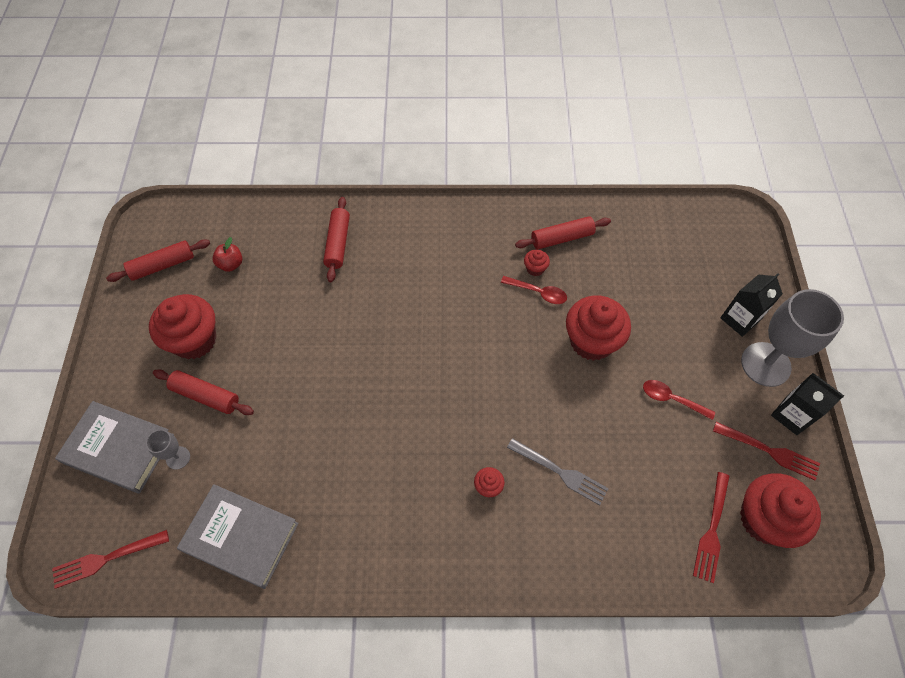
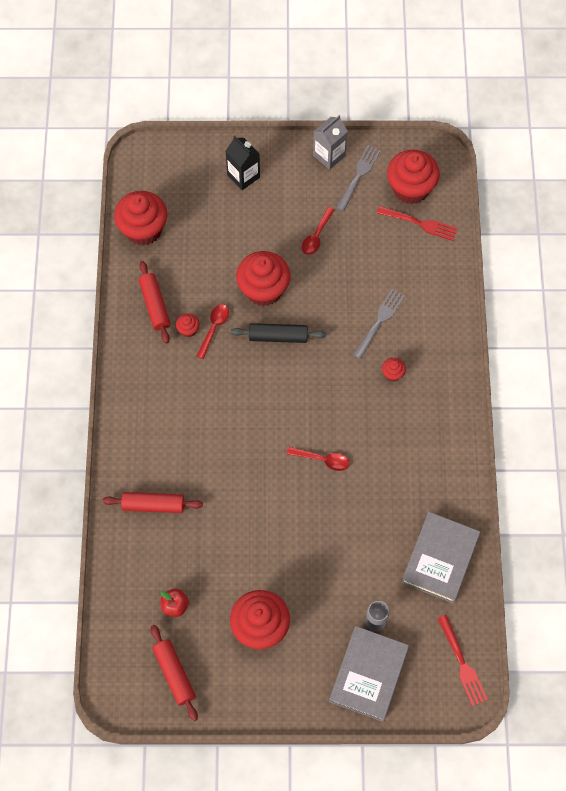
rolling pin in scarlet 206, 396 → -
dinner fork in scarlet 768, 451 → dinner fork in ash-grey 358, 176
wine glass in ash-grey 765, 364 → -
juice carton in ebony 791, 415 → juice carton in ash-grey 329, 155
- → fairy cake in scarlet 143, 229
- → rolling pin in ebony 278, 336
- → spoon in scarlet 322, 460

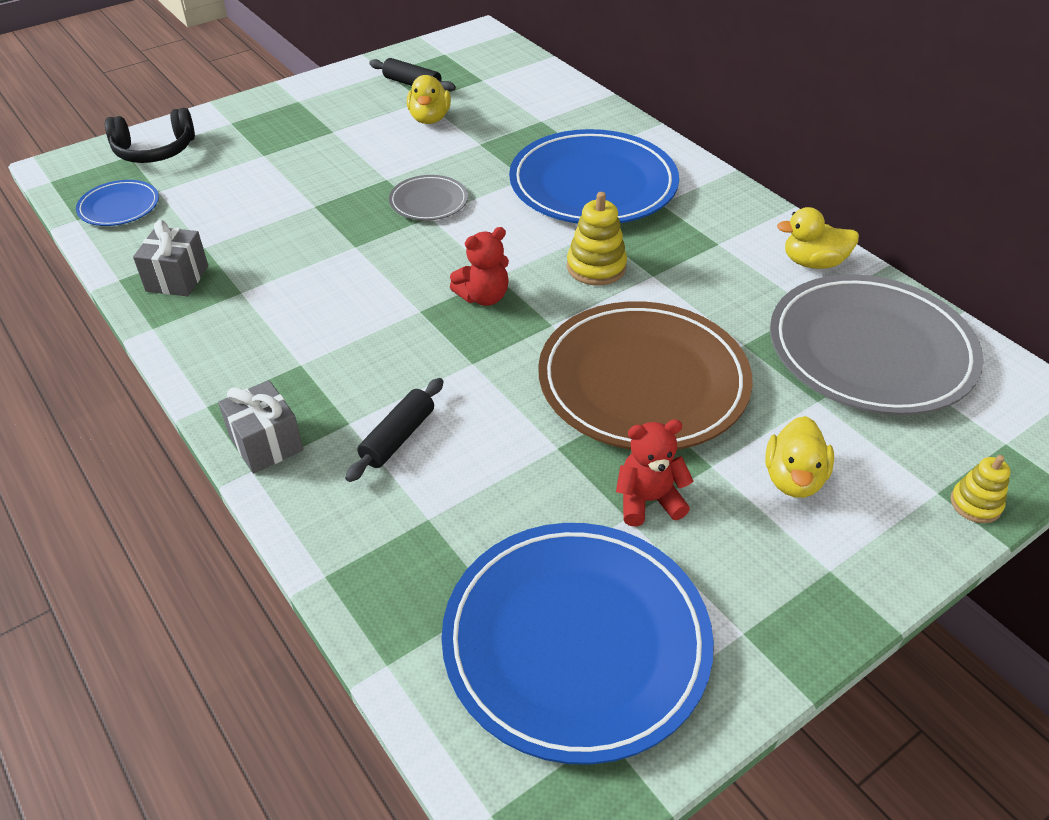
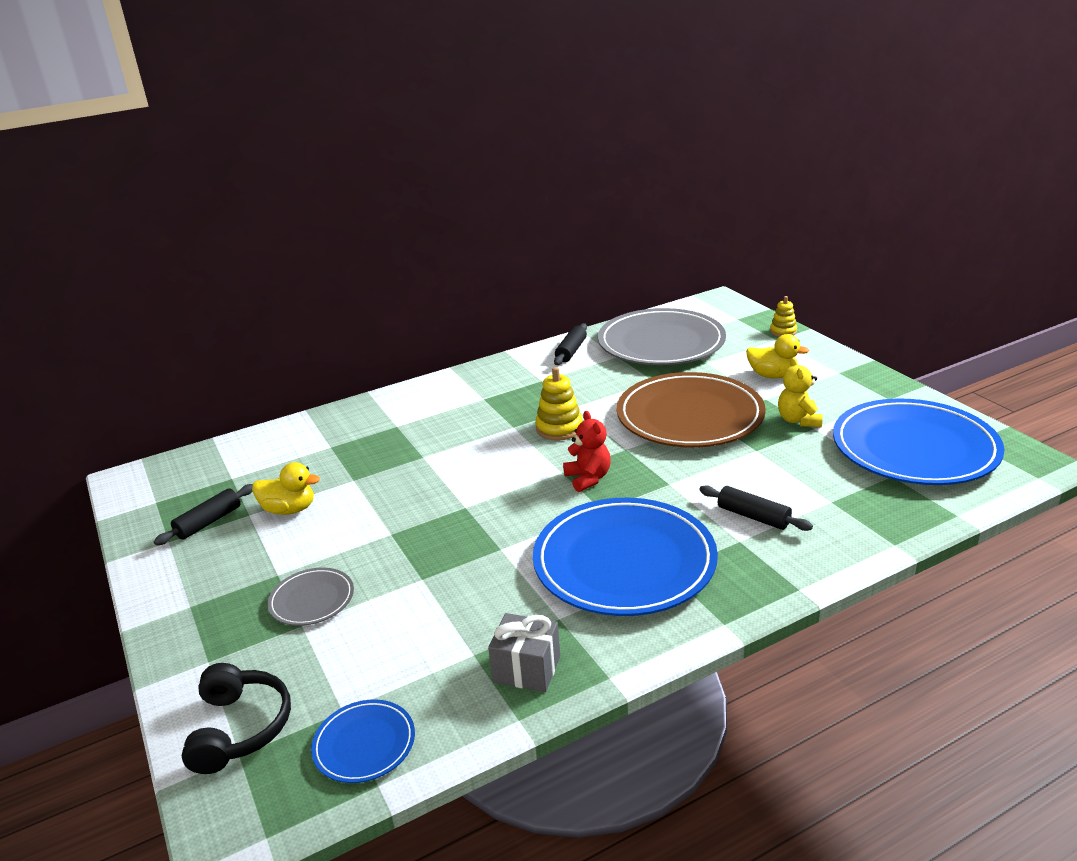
gift in ash-grey 266, 443 → -
dinner plate in ash-grey 428, 201 → dinner plate in ash-grey 312, 600, move
dinner plate in cobalt 593, 185 → dinner plate in cobalt 624, 562, move
stuffed bear in scarlet 648, 501 → stuffed bear in bright yellow 798, 420
rubber duck in bright yellow 813, 263 → rolling pin in ebony 571, 351

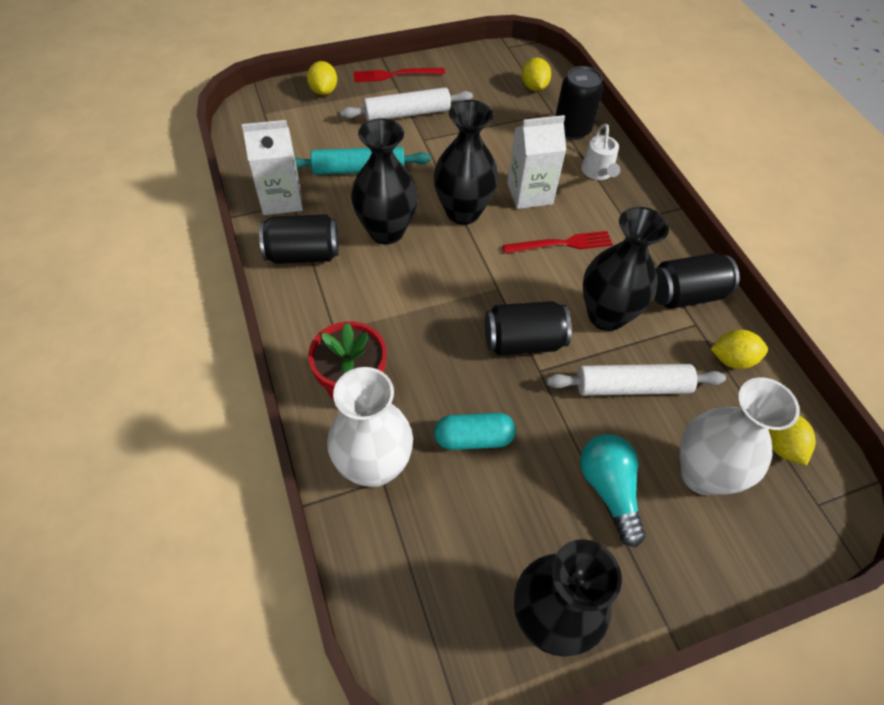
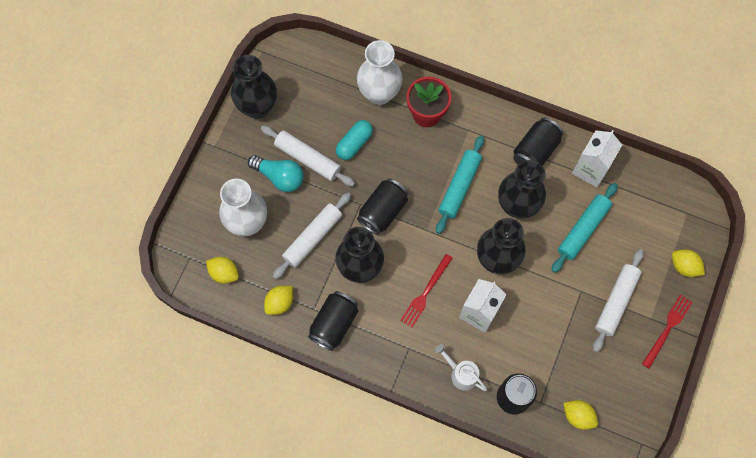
- → rolling pin in white 307, 159
- → rolling pin in turquoise 459, 187

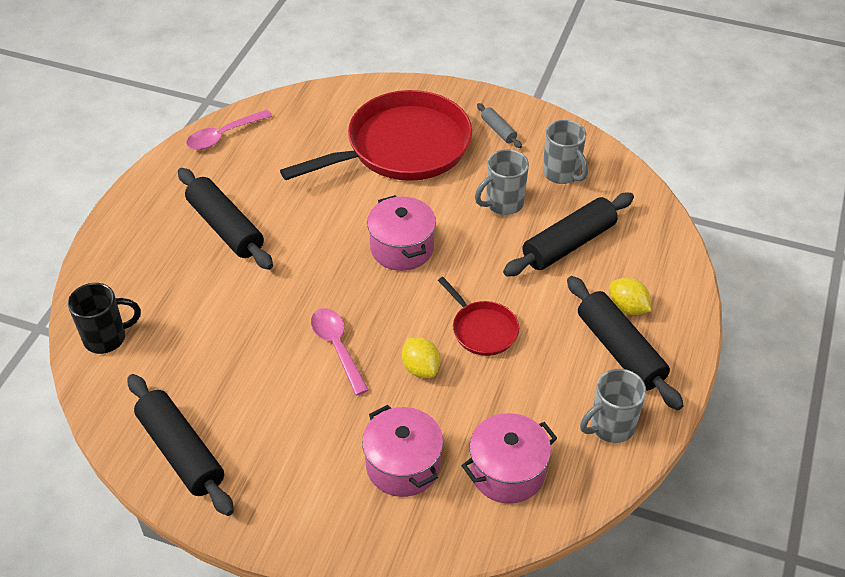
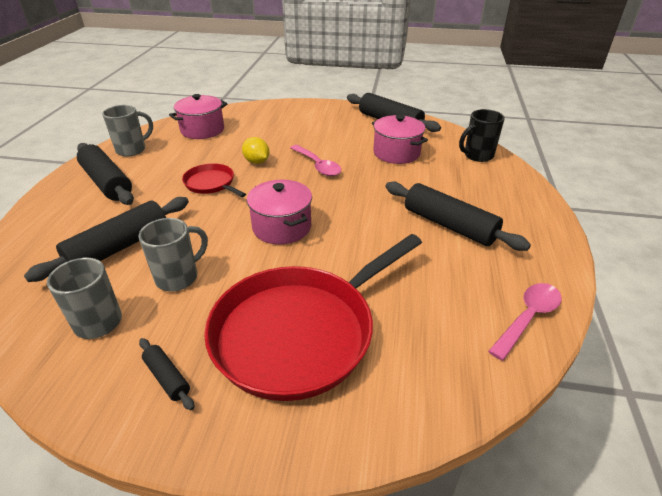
stockpot in rosy 403, 465 → stockpot in rosy 396, 153, move
rolling pin in ash-grey 498, 130 → rolling pin in ebony 167, 378
toy lemon in bright yellow 627, 307 → -

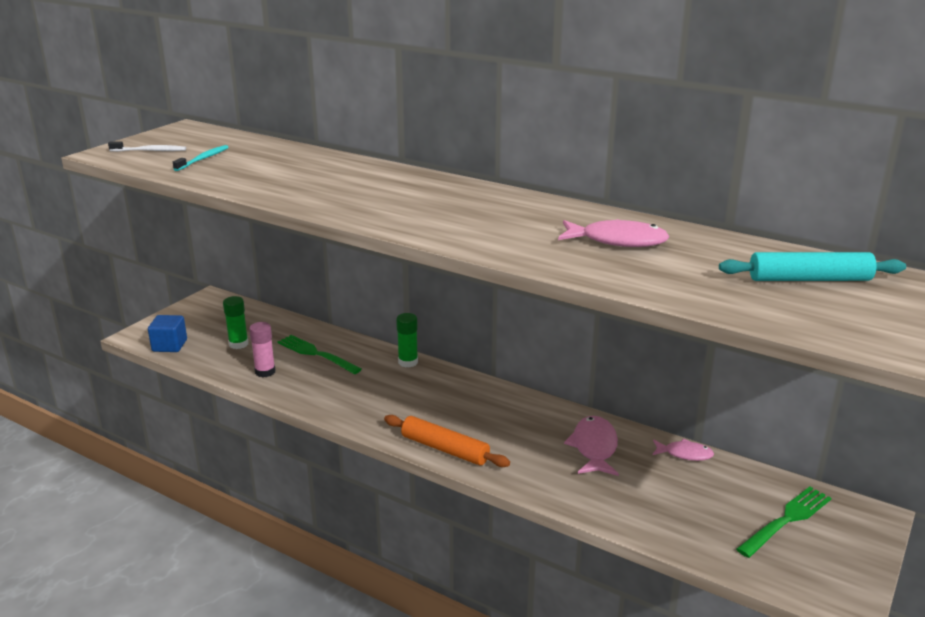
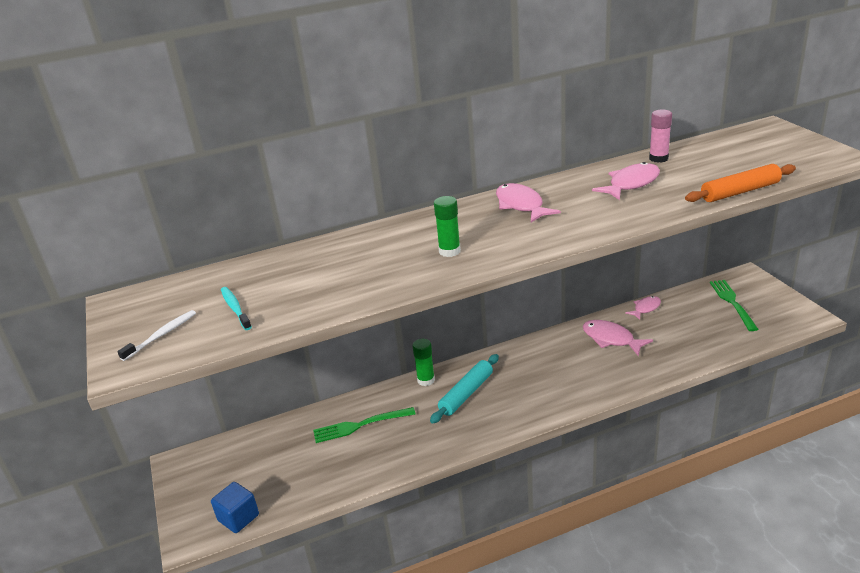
glue stick in green 238, 344 → glue stick in green 449, 251, move
glue stick in rosy 265, 372 → glue stick in rosy 658, 158, move
rolling pin in orange-coloured 445, 449 → rolling pin in orange-coloured 740, 191, move
rolling pin in turquoise 809, 279 → rolling pin in turquoise 466, 393, move
- → fish in rosy 521, 205

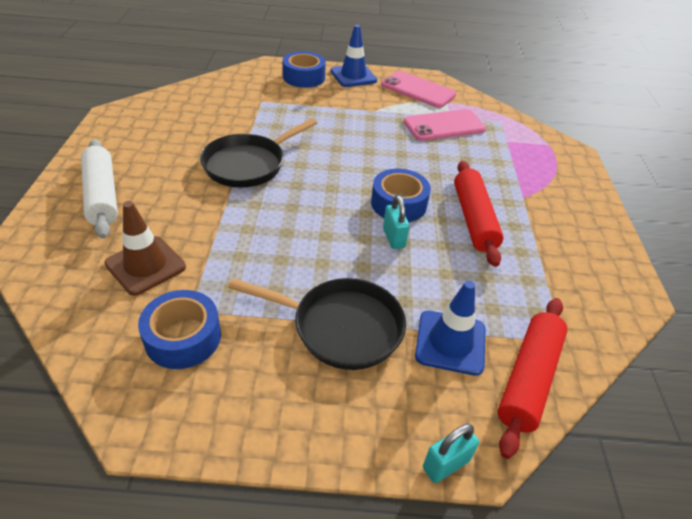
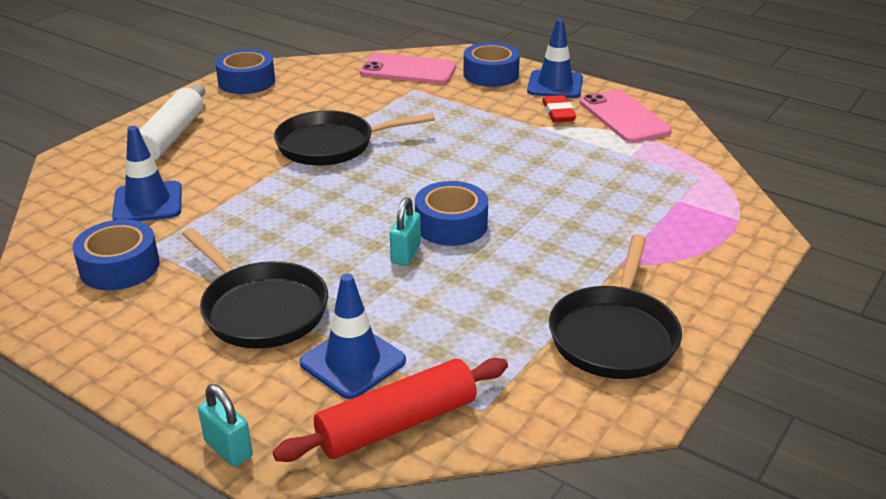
road cone in russet 145, 265 → road cone in cobalt 148, 203
phone in rosy 444, 126 → phone in rosy 408, 70, move
lock in turquoise 446, 464 → lock in turquoise 228, 449, 45 degrees clockwise
rolling pin in scarlet 473, 219 → -
- → roll of tape in cobalt 246, 81
- → pencil eraser in scarlet 558, 113
- → pan in ebony 614, 334

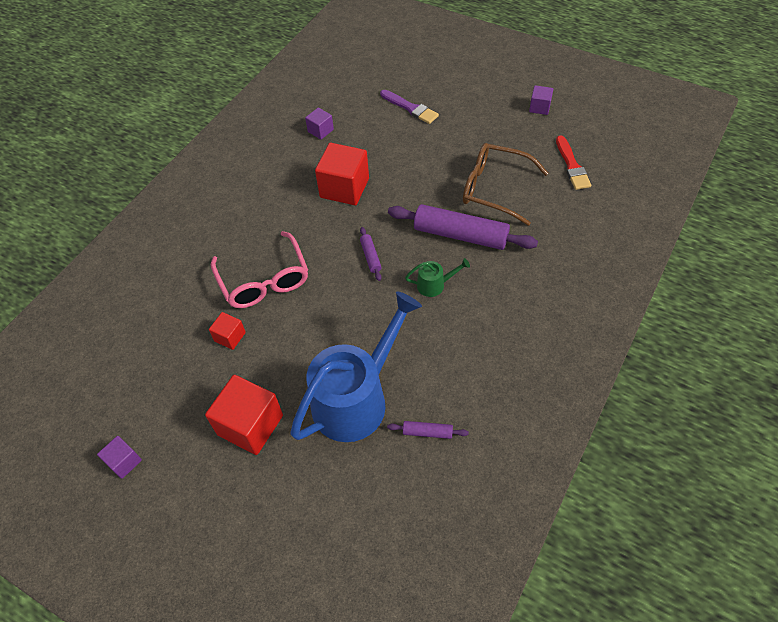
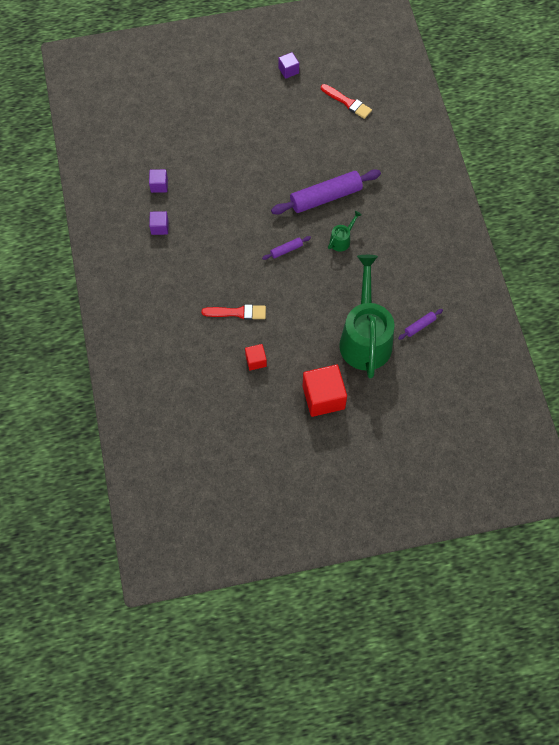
cube in purple 124, 462 → cube in purple 159, 227, move
eyeglasses in rosy 264, 280 → paint brush in scarlet 237, 312
watering can in cobalt 356, 398 → watering can in green 365, 337
cube in scarlet 344, 188 → -
rolling pin in purple 370, 257 → rolling pin in purple 286, 250, 60 degrees counterclockwise
paint brush in purple 410, 108 → -
eyeglasses in russet 494, 189 → -

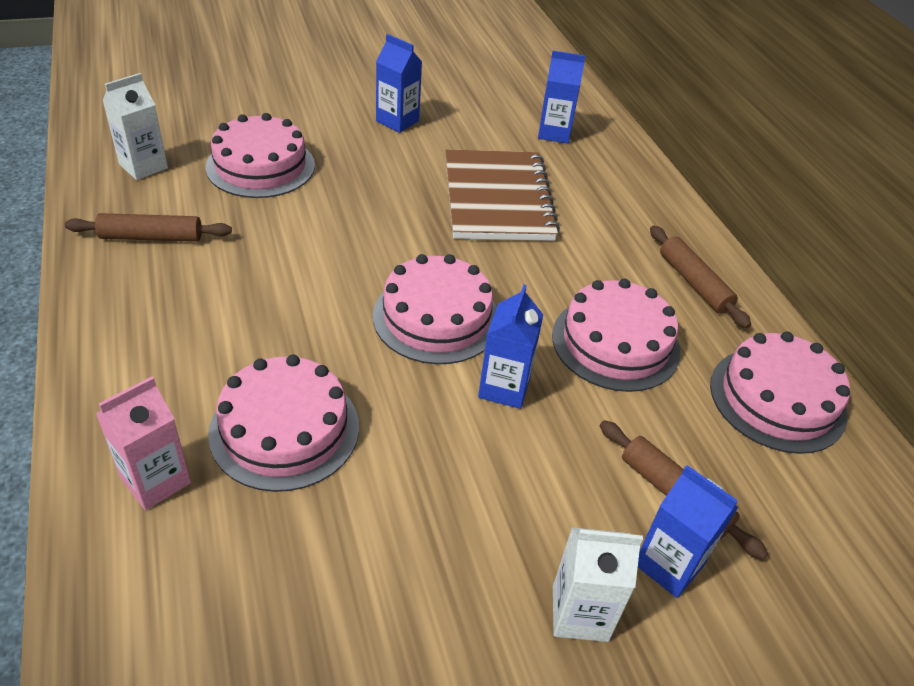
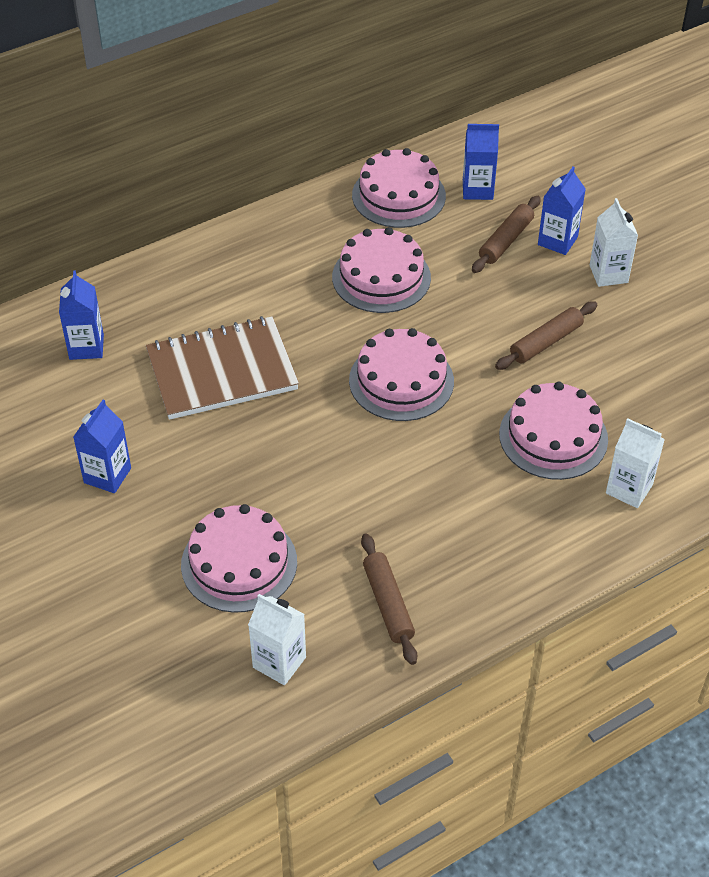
juice carton in rosy 156, 480 → juice carton in white 629, 489
juice carton in cobalt 504, 388 → juice carton in cobalt 477, 189, move
rolling pin in russet 694, 283 → rolling pin in russet 546, 342, move

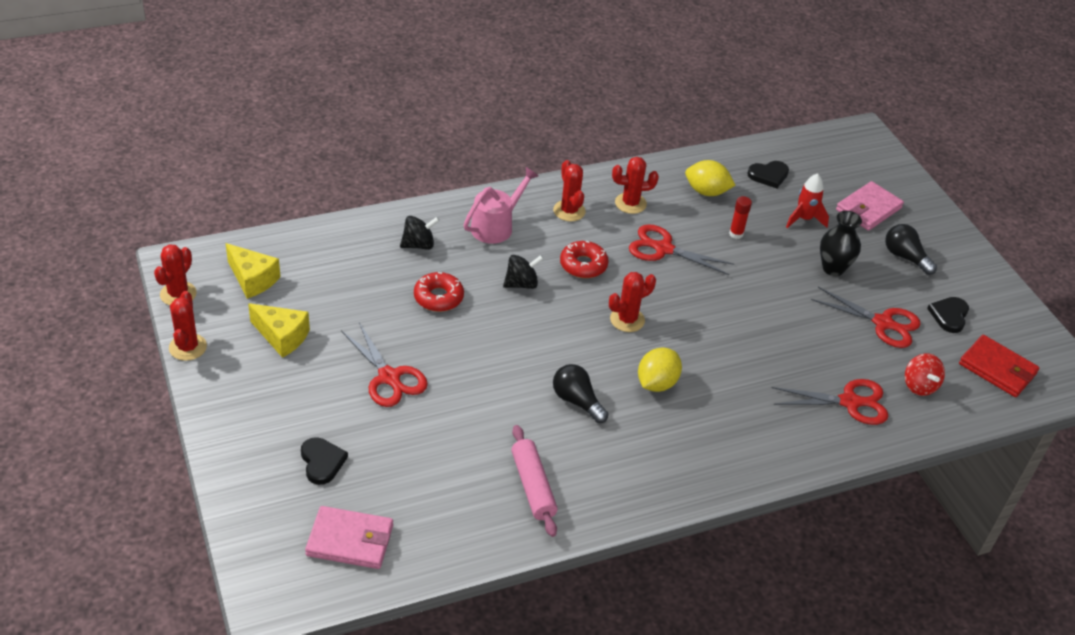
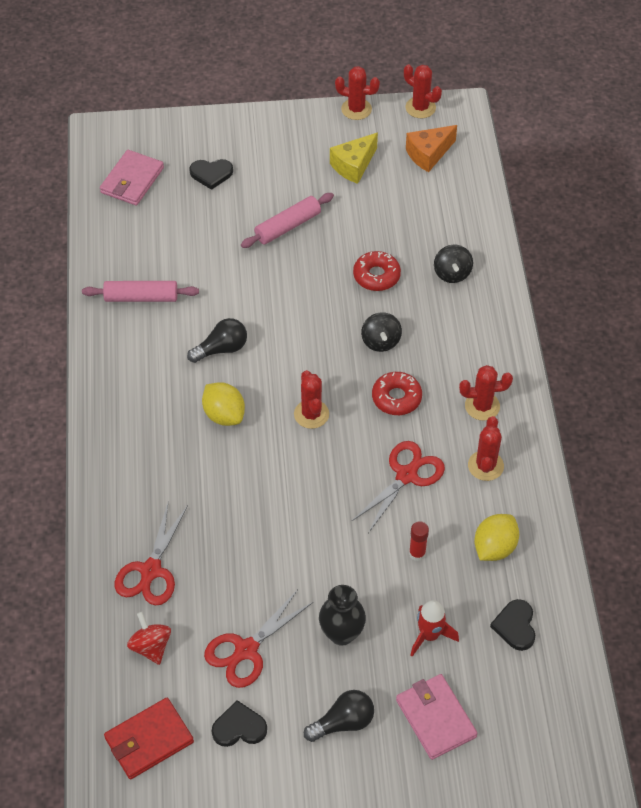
cheese wedge in bright yellow 252, 279 → cheese wedge in orange-coloured 428, 154
pair of scissors in scarlet 389, 377 → rolling pin in rosy 288, 226
watering can in rosy 496, 226 → -
whirligig in scarlet 919, 386 → whirligig in scarlet 151, 646, 60 degrees clockwise
heart in ebony 949, 315 → heart in ebony 239, 727, 45 degrees counterclockwise

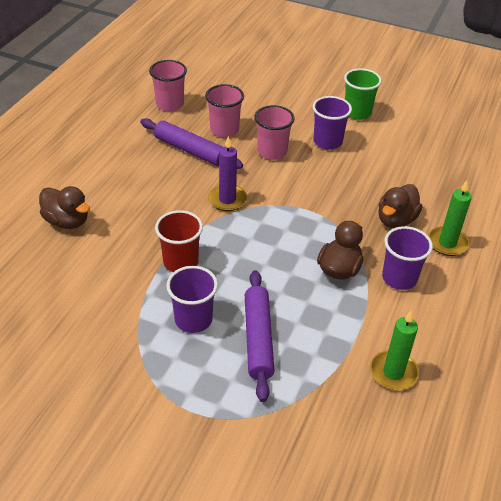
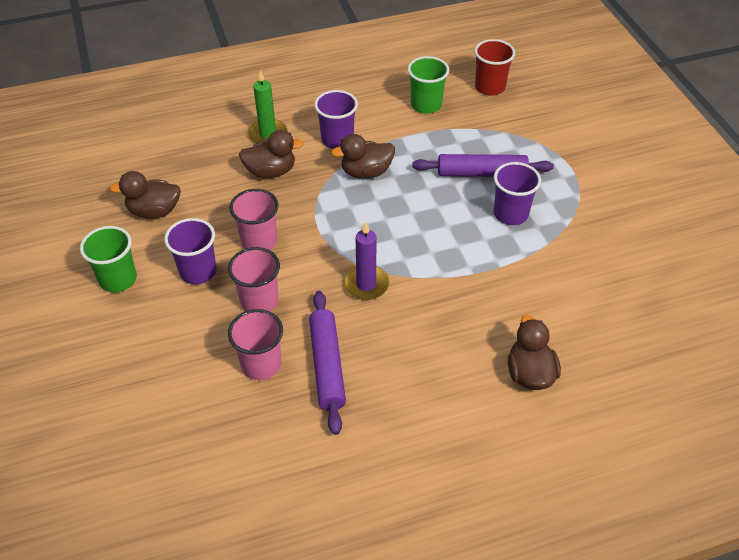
beaker in rosy 170, 104 → beaker in rosy 259, 241, move
beaker in scarlet 181, 262 → beaker in scarlet 490, 87, move
rolling pin in purple 258, 339 → rolling pin in purple 481, 173, 45 degrees clockwise
candle in green 393, 372 → beaker in green 426, 105
- → rubber duck in russet 154, 211

